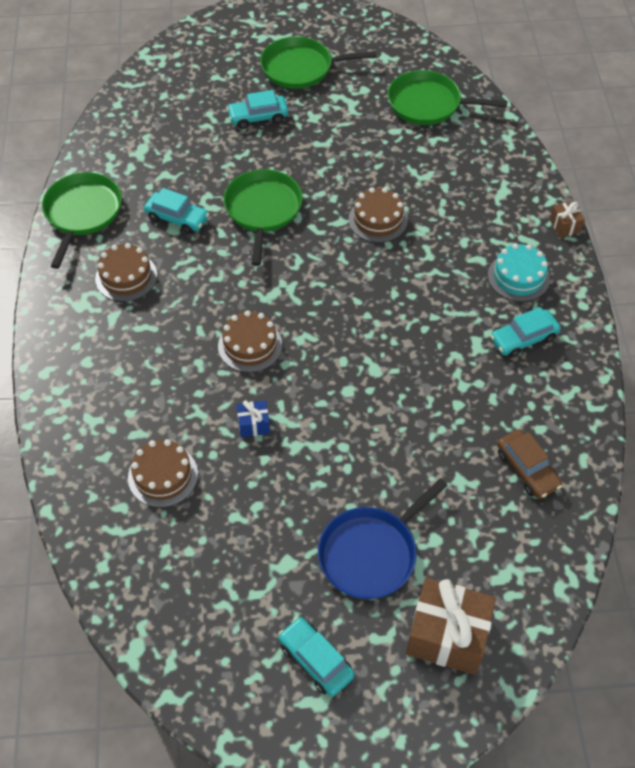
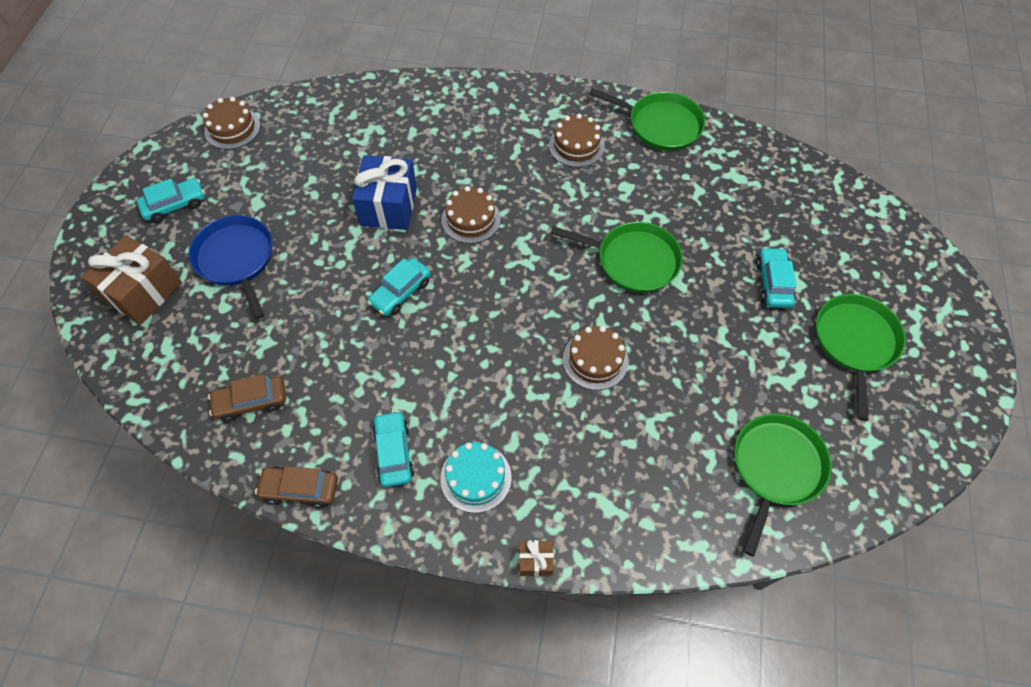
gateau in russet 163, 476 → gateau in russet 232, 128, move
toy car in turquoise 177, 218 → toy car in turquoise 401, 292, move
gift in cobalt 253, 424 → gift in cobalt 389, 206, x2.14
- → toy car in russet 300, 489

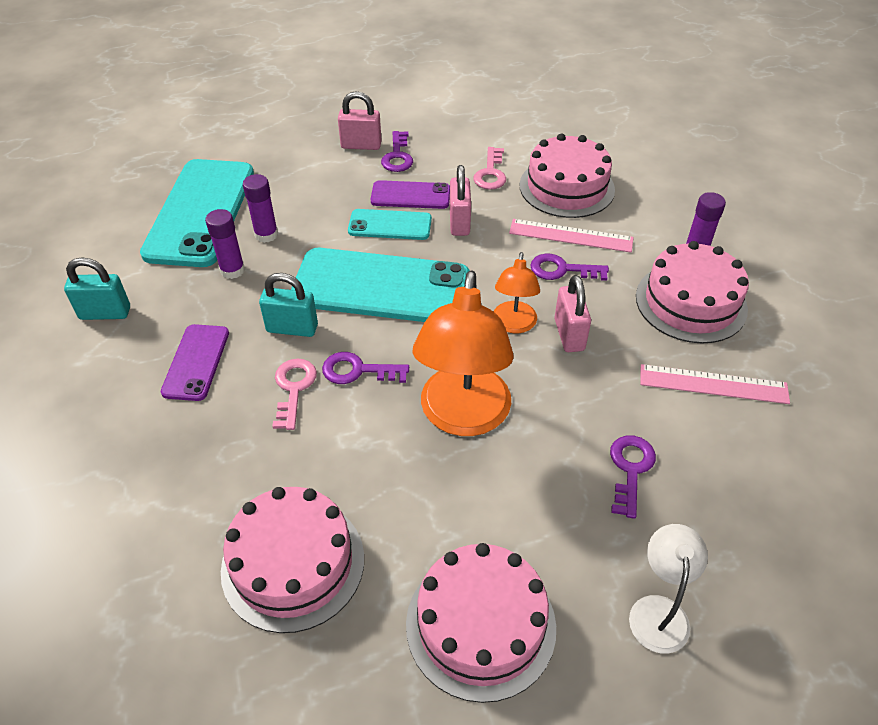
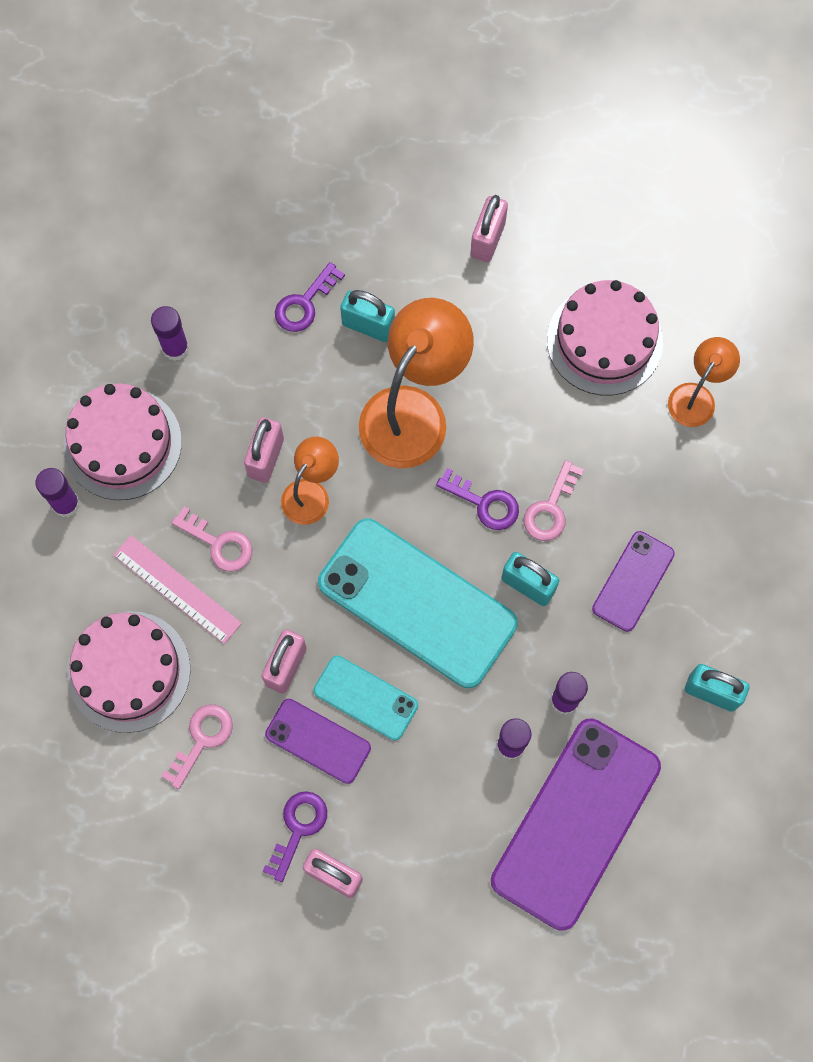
phone in turquoise 200, 212 → phone in purple 576, 823
gateau in rosy 480, 625 → lock in rosy 487, 239
key in purple 561, 269 → key in rosy 219, 544
lamp in white 658, 611 → -
ruler in rosy 713, 384 → glue stick in purple 175, 348
- → lock in turquoise 368, 326
- → lamp in orange-coloured 696, 396

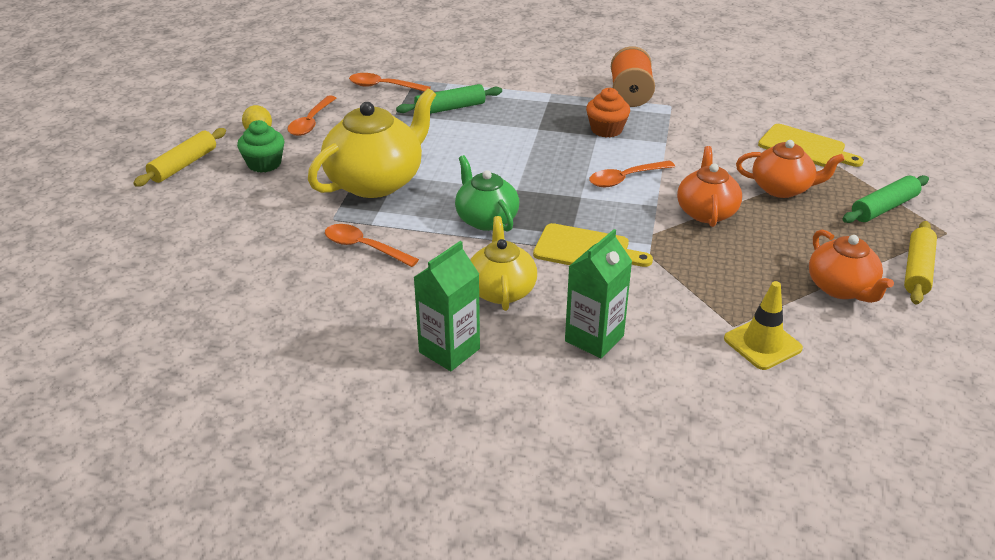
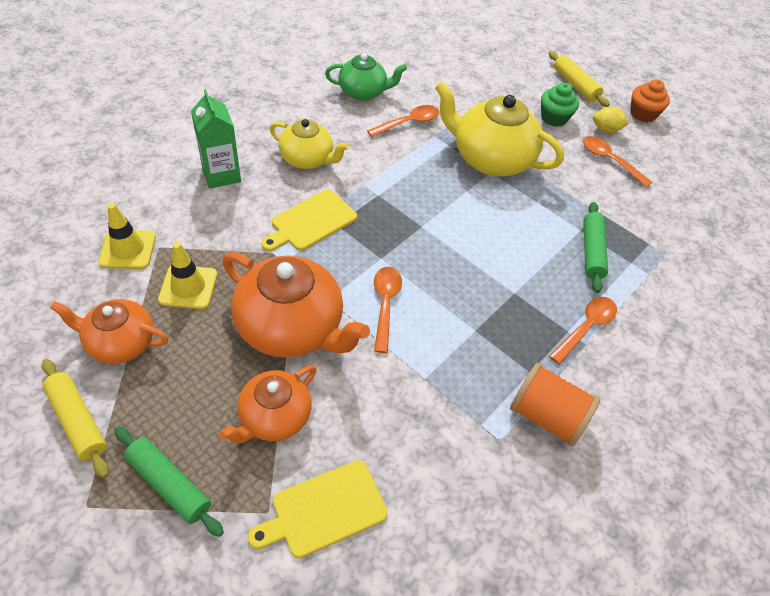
teapot in bright yellow 376, 181 → teapot in bright yellow 490, 159, 135 degrees clockwise
spoon in orange-coloured 383, 86 → spoon in orange-coloured 586, 327, move
juice carton in green 449, 350 → -
teapot in green 486, 219 → teapot in green 363, 92, move
fairy cake in orange-coloured 606, 129 → fairy cake in orange-coloured 643, 114, move
teapot in orange-coloured 706, 212 → teapot in orange-coloured 292, 327, x1.63
rolling pin in green 884, 208 → rolling pin in green 169, 484, 45 degrees counterclockwise
- → road cone in bright yellow 188, 287

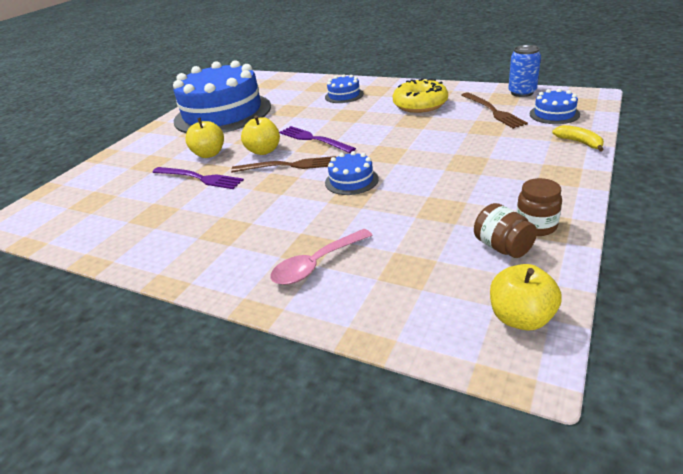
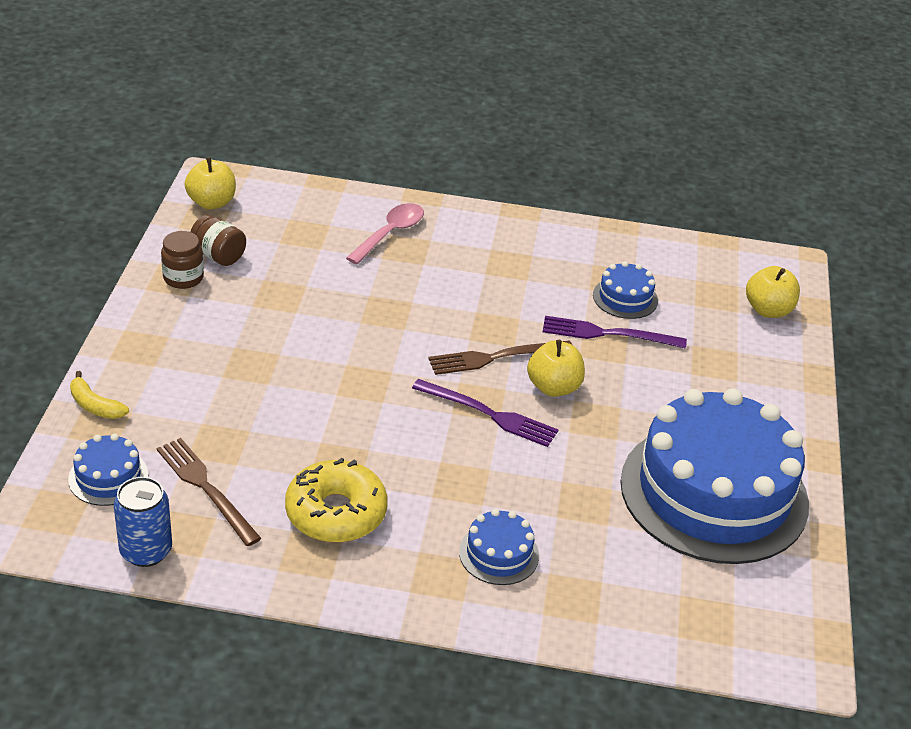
apple fruit in bright yellow 209, 154 → apple fruit in bright yellow 768, 310, move
gateau in cobalt 351, 180 → gateau in cobalt 625, 298, move

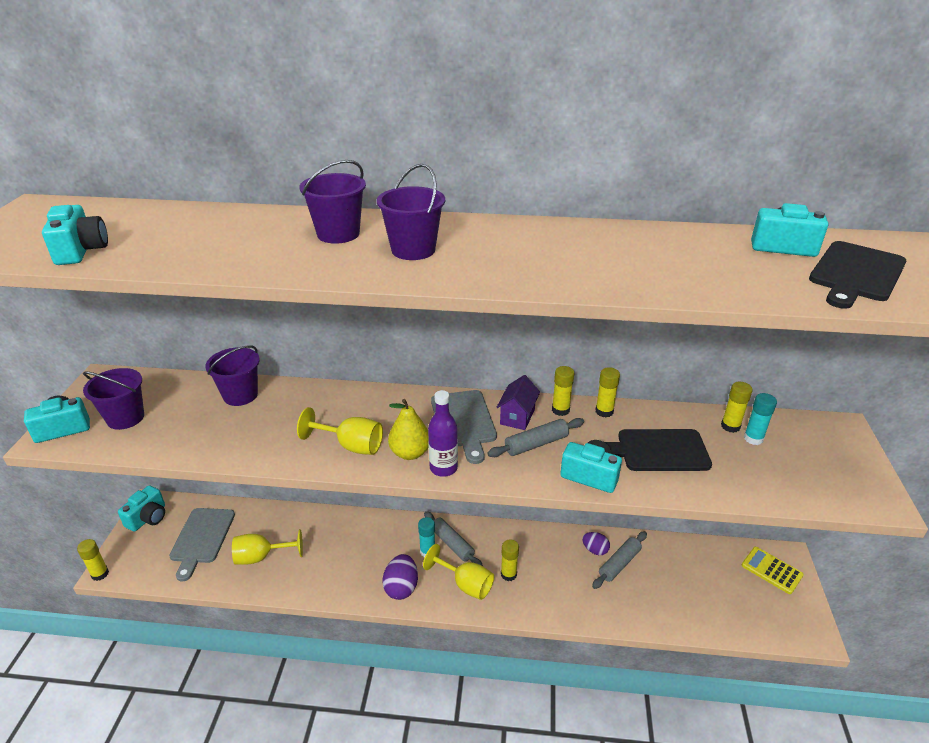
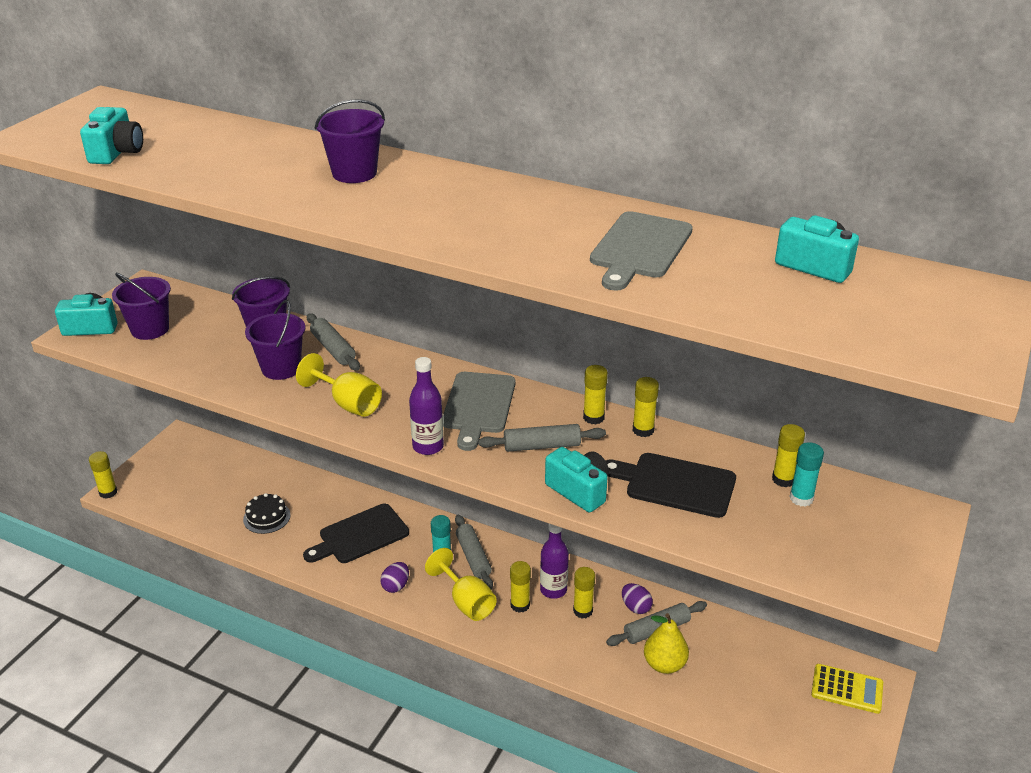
compact camera in turquoise 148, 518 → -
bread board in ash-grey 202, 538 → bread board in ash-grey 640, 248, move
wine glass in bright yellow 261, 557 → gateau in ebony 266, 517
sand bucket in purple 413, 250 → sand bucket in purple 281, 368, move
egg shape in purple 401, 587 → egg shape in purple 396, 586, x0.64
toy pear in bright yellow 410, 453 → toy pear in bright yellow 664, 664, move
house in purple 517, 416 → -
adding machine in bright yellow 771, 570 → adding machine in bright yellow 847, 689, 135 degrees clockwise
bread board in ebony 856, 274 → bread board in ebony 360, 535, move
- → rolling pin in ash-grey 333, 349
- → flask in purple 553, 590
- → glue stick in bright yellow 583, 611

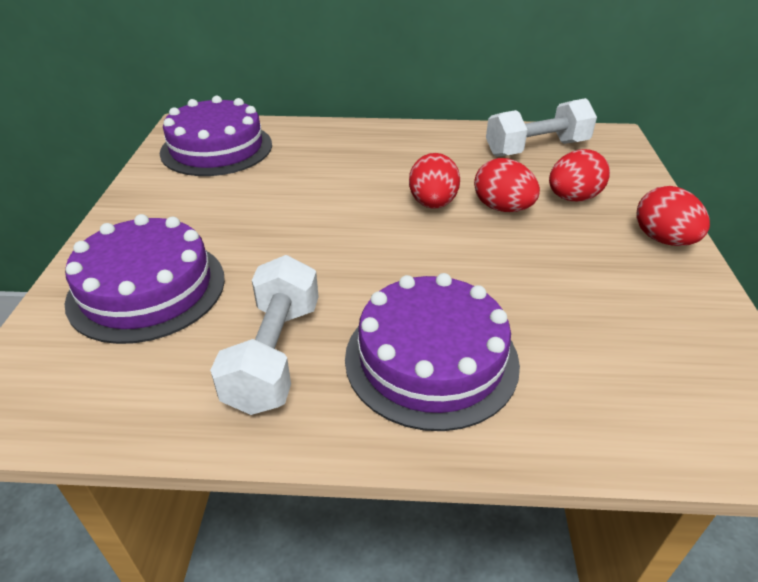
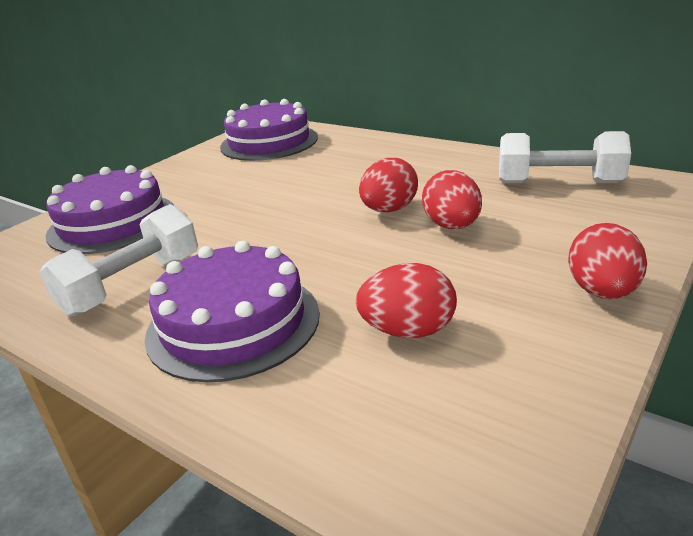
egg shape in scarlet 573, 198 → egg shape in scarlet 408, 331, move

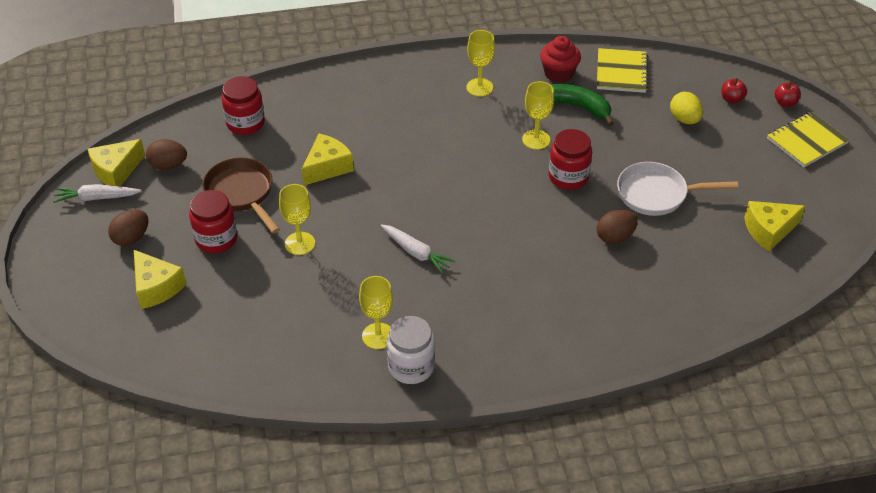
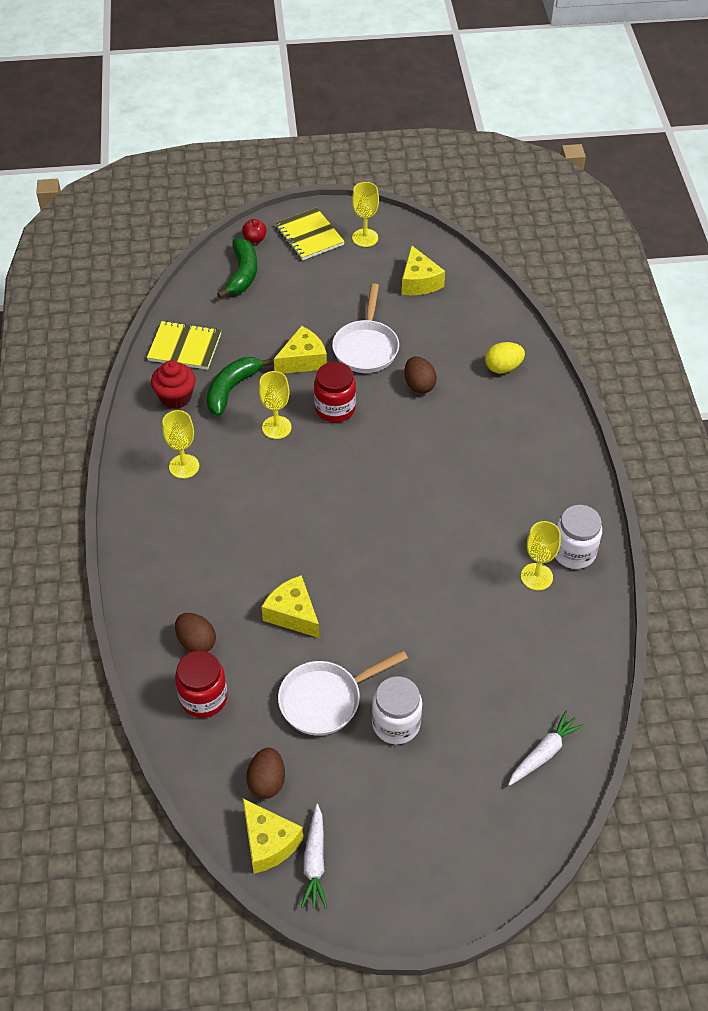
egg shape in russet 131, 238 → egg shape in russet 196, 642, move
cheese wedge in bright yellow 156, 287 → cheese wedge in bright yellow 303, 360, move
jar in scarlet 216, 239 → jar in white 396, 724
pan in russet 241, 193 → pan in white 325, 700
wine glass in bright yellow 300, 243 → wine glass in bright yellow 365, 238, move
toy carrot in white 416, 252 → toy carrot in white 544, 753, move
egg shape in bright yellow 684, 119 → egg shape in bright yellow 503, 367, move
apple fruit in scarlet 731, 99 → banana in green 242, 274

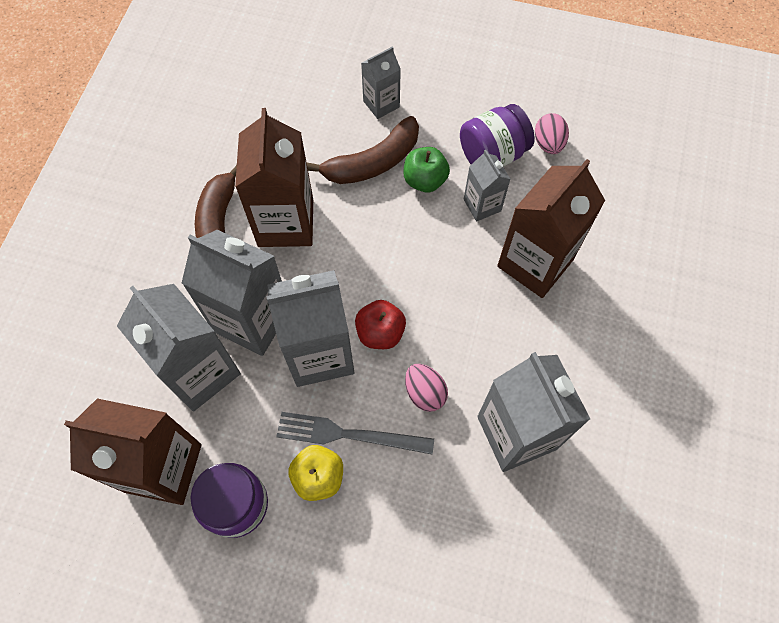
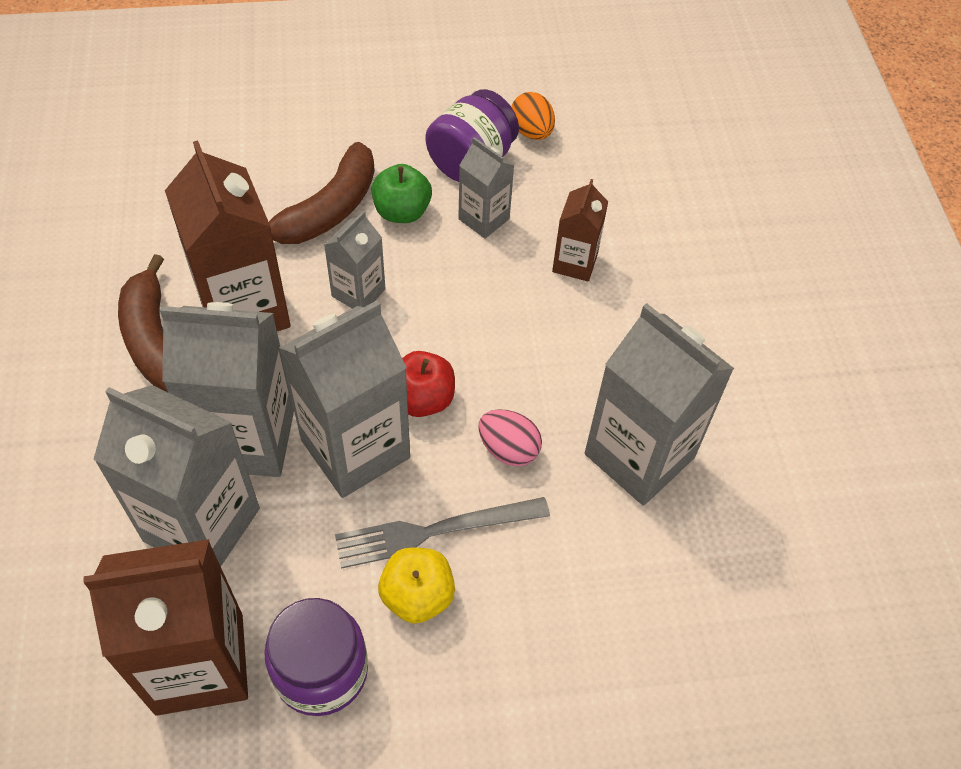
juice carton in ash-grey 381, 104 → juice carton in ash-grey 358, 293, move
juice carton in russet 535, 263 → juice carton in russet 575, 263, x0.53
egg shape in rosy 548, 144 → egg shape in orange-coloured 531, 132

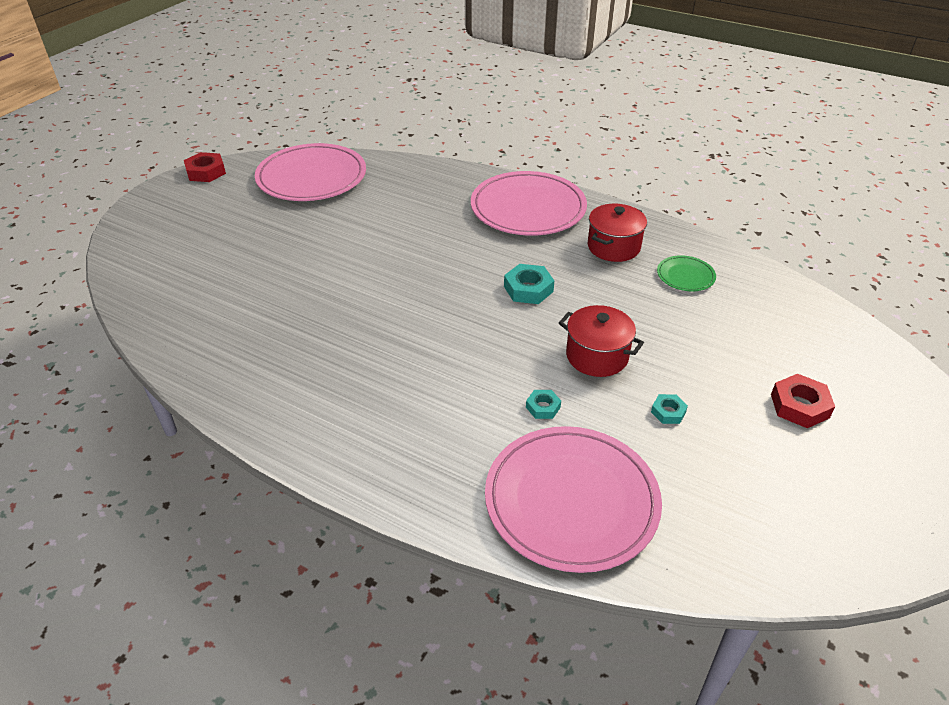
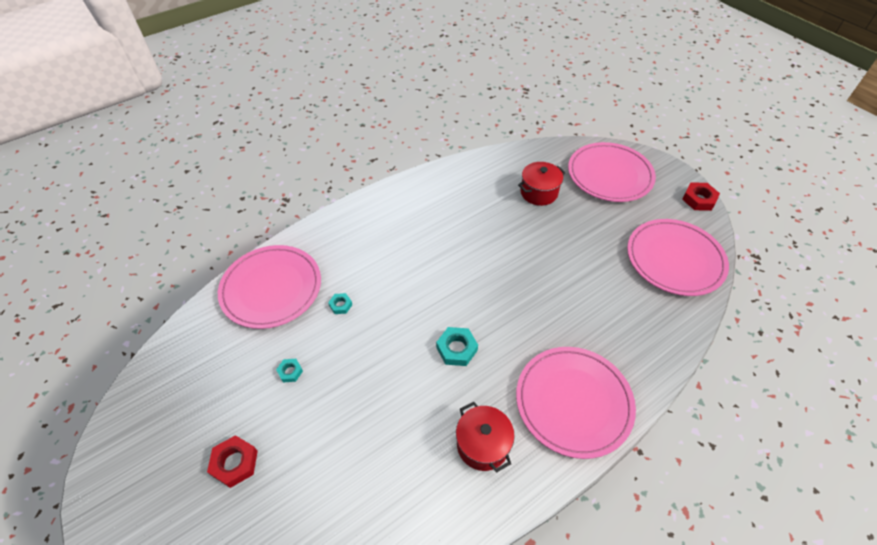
stockpot in scarlet 597, 356 → stockpot in scarlet 539, 192, move
dinner plate in green 685, 276 → -
- → dinner plate in rosy 609, 175

